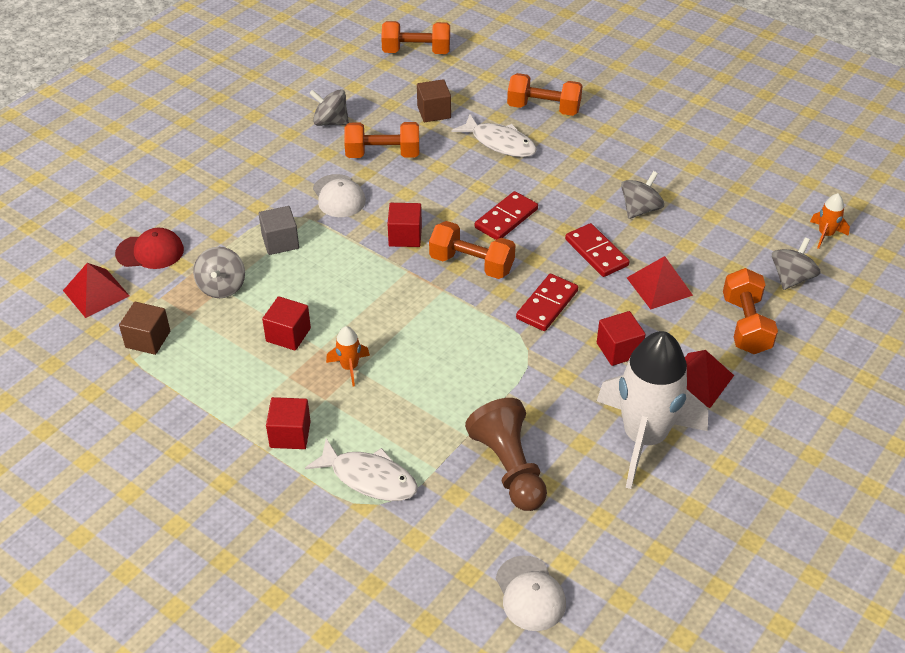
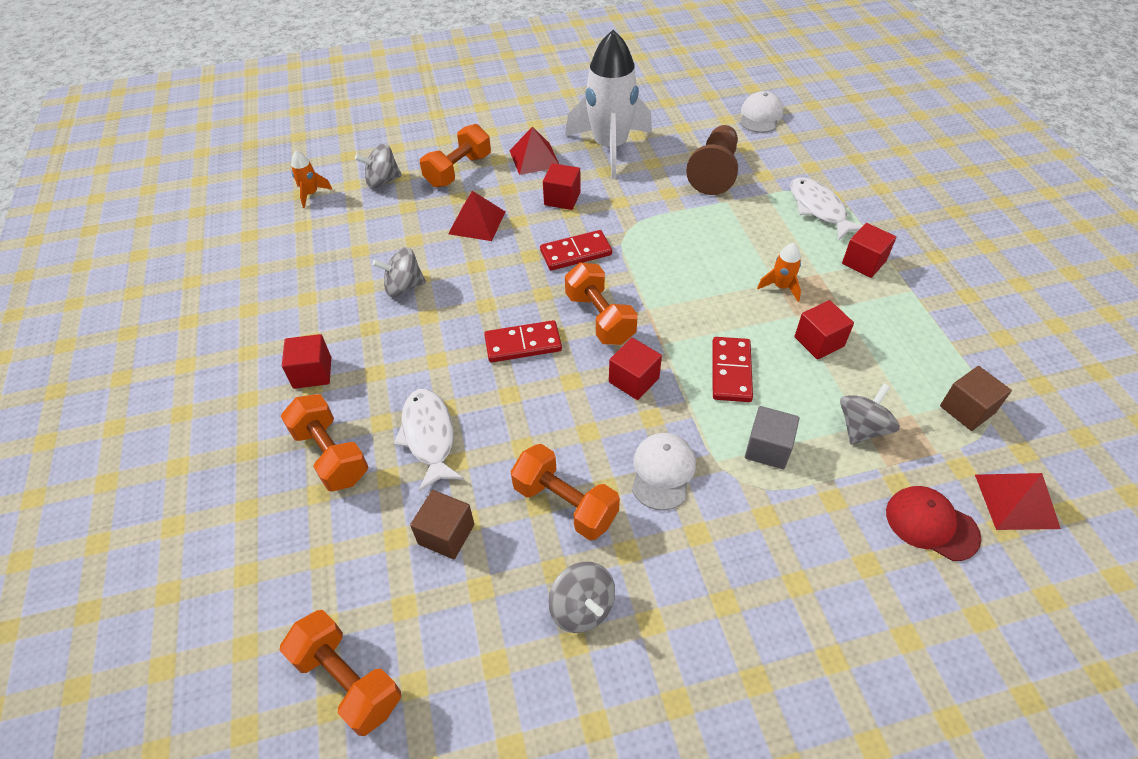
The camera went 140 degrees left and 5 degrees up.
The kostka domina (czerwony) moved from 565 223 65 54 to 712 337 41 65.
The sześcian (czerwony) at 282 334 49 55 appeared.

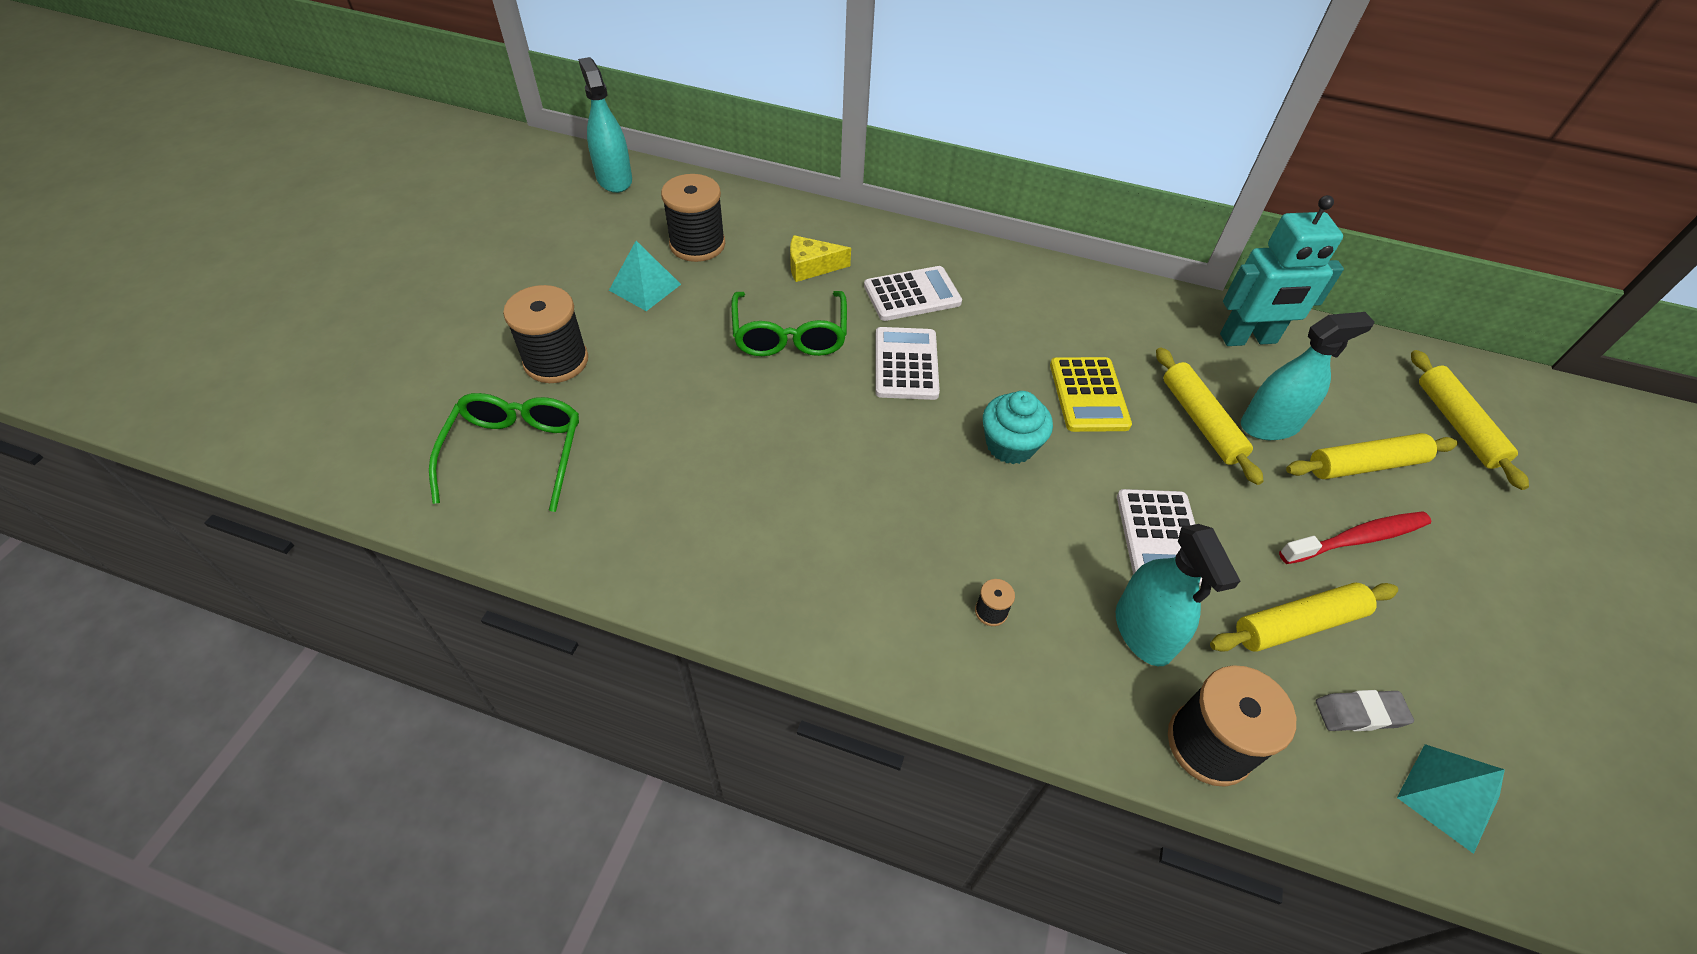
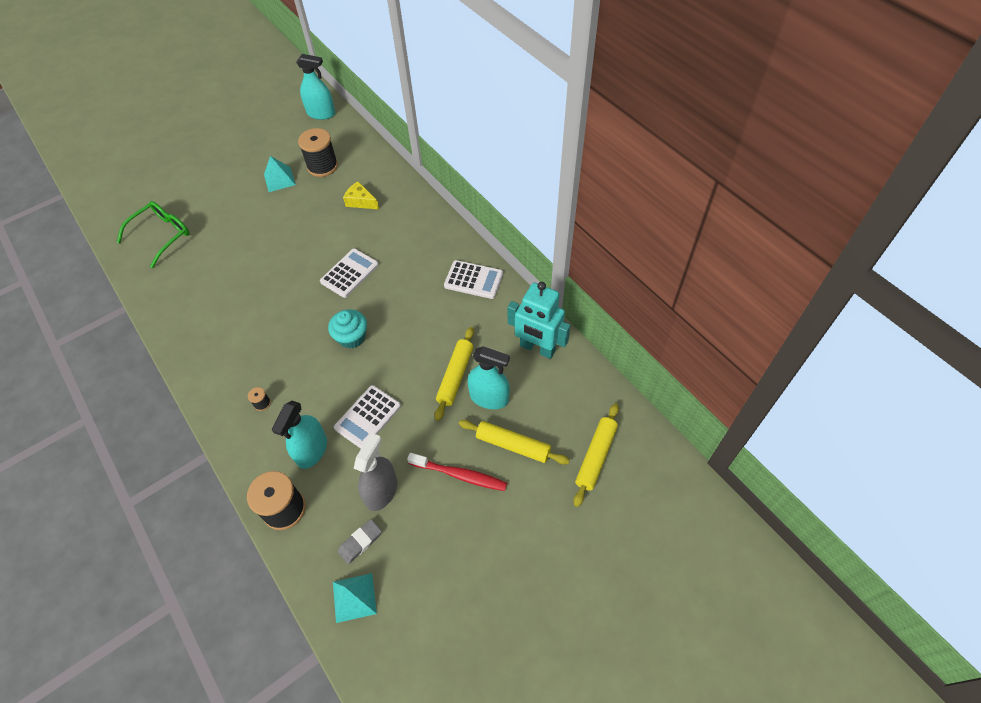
The camera went 40 degrees right and 5 degrees up.
The spryskiwacz (turkusowy) at 578 57 54 136 turned 90 degrees clockwise.
The kalkulator (biały) moved from 864 266 98 55 to 444 260 59 39.
The szpulka (czarny) at 503 285 85 98 disappeared.
The okulary (zielony) at 731 291 116 65 disappeared.
The kalkulator (żółty) at 1050 357 82 75 disappeared.
The wałek do ciasta (żółty) at 1210 582 188 70 was replaced by the spryskiwacz (szary) at 354 433 43 78.
The gumka do mazania (szary) at 1316 690 98 41 turned 75 degrees counterclockwise.

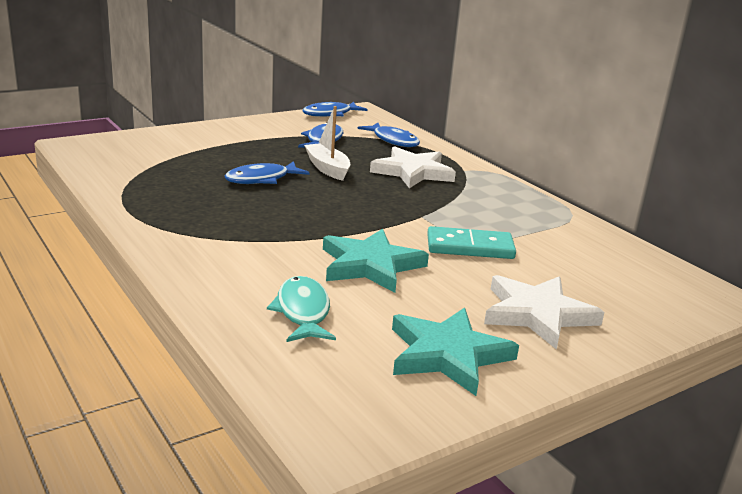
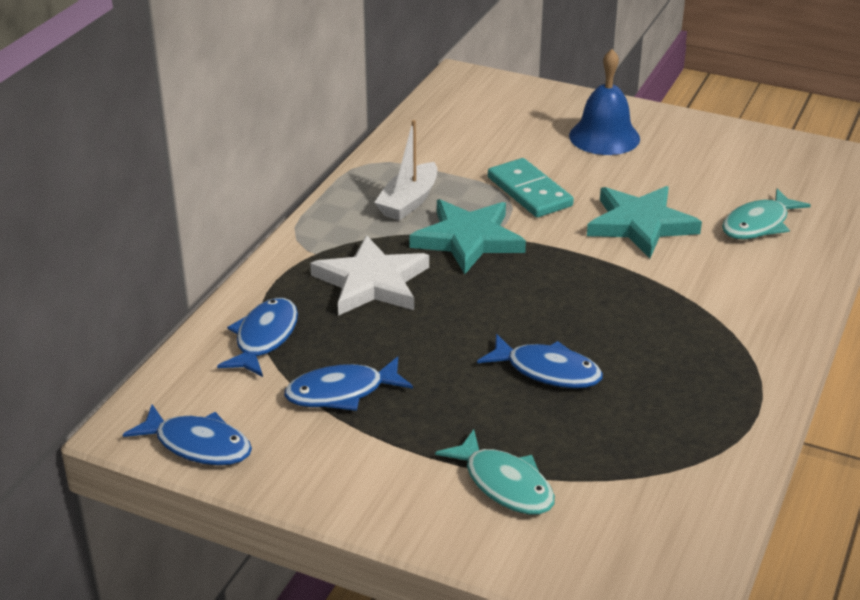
The camera went 120 degrees left and 10 degrees up.
The łódka (biały) moved from 304 106 46 75 to 374 120 64 101.
The gwiazda (biały) at 484 275 121 75 was replaced by the dzwonek (niebieski) at 569 49 71 106.
The gwiazda (turkusowy) moved from 392 308 127 88 to 409 199 117 75.
The ryba (turkusowy) at 435 429 120 85 appeared.

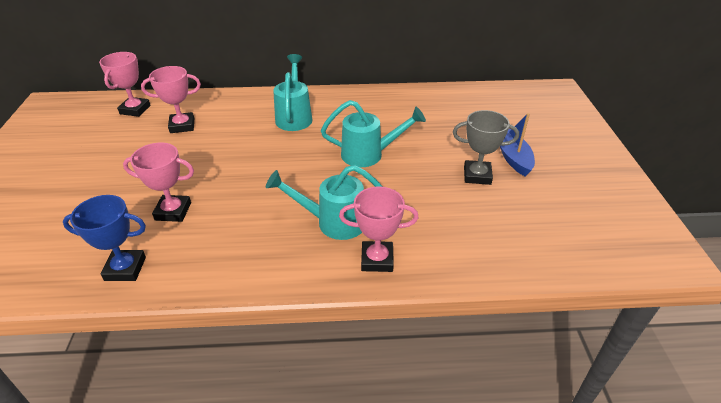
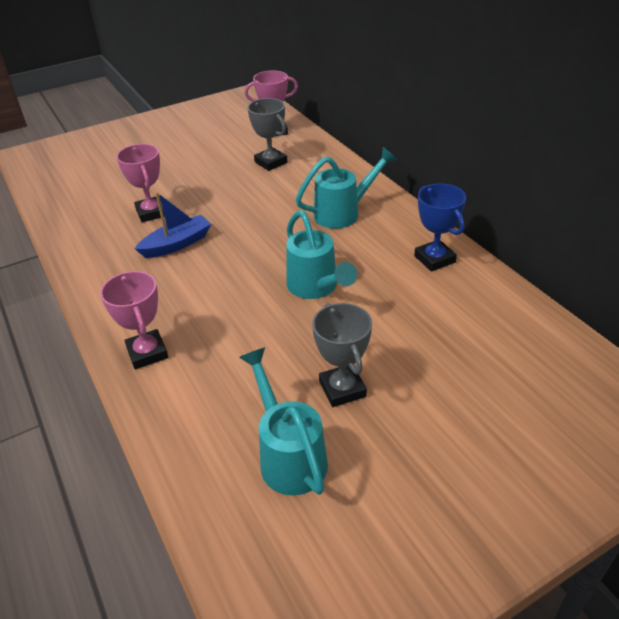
The camera went 65 degrees right and 0 degrees up.
The puchar (różowy) at 141 66 60 67 became the puchar (szary) at 247 98 41 73.
The łódka (niebieski) moved from 500 113 35 64 to 135 192 76 66.
The konewka (turkusowy) moved from 266 165 117 75 to 239 348 89 148.
The puchar (niebieski) moved from 63 195 83 86 to 414 183 52 89.

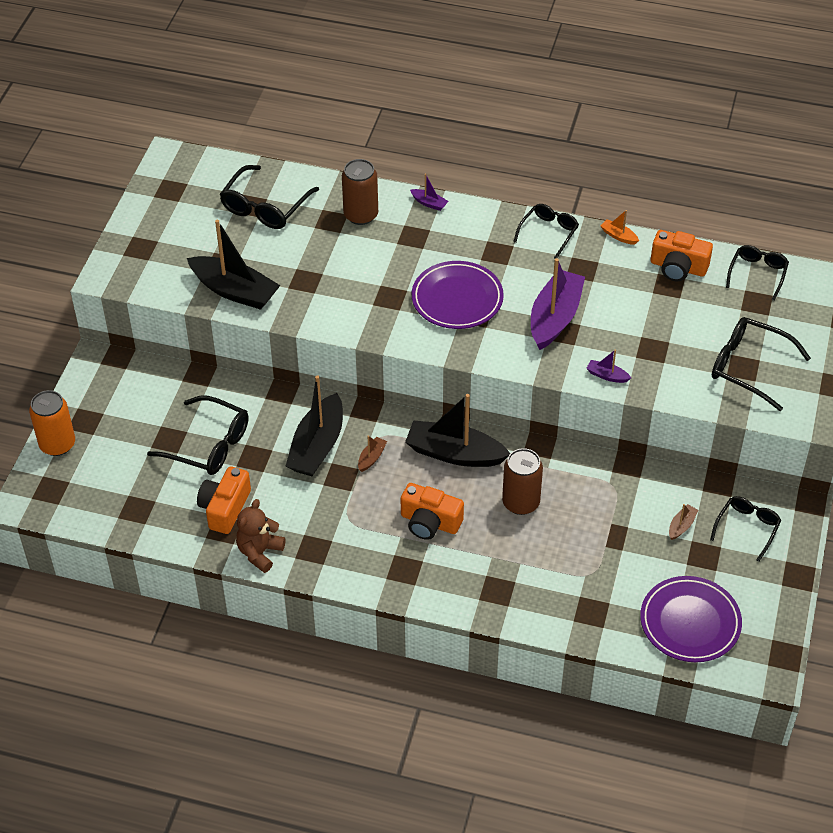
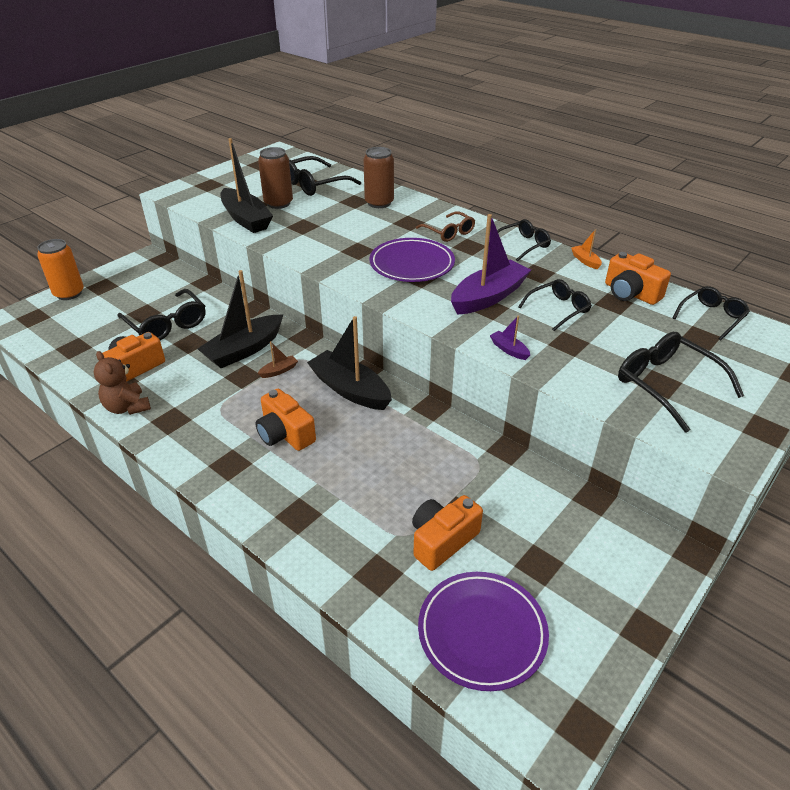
The camera went 25 degrees right and 10 degrees down.
The łódka (fioletowy) at 410 173 38 38 disappeared.
The puszka (brązowy) moved from 502 448 41 67 to 258 147 35 62.
The okulary (czarny) moved from 710 496 71 66 to 518 279 74 52.
The miś (brązowy) at 236 499 50 74 turned 90 degrees counterclockwise.
The łódka (brązowy) at 669 504 29 36 disappeared.
The okulary (brązowy) at 416 211 59 31 appeared.
The aparat fotograficzny (pomarańczowy) at 412 495 71 76 appeared.

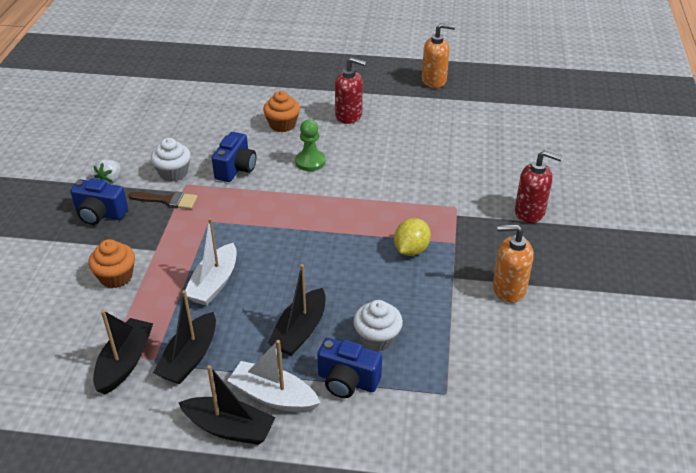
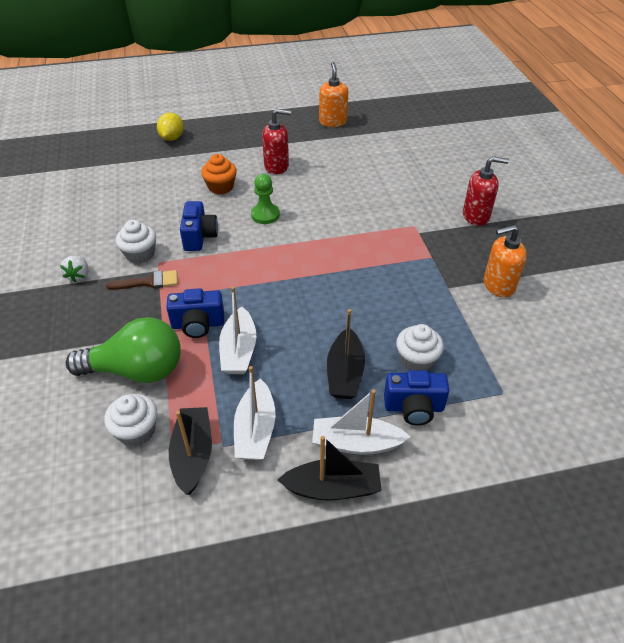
The camera went 20 degrees left and 5 degrees up.
The dozownik mydła (pomarańczowy) at 422 23 33 65 turned 75 degrees counterclockwise.
The aparat fotograficzny (niebieski) moved from 70 178 58 47 to 166 288 58 50.
The cytryna (żółty) moved from 394 218 37 38 to 157 113 27 28.
The muffinka (pomarańczowy) at 88 239 47 49 was replaced by the żarówka (zielony) at 66 317 115 66.
The łódka (czarny) at 153 290 63 94 became the łódka (biały) at 234 366 41 94.
The muffinka (biały) at 104 394 53 53 appeared.

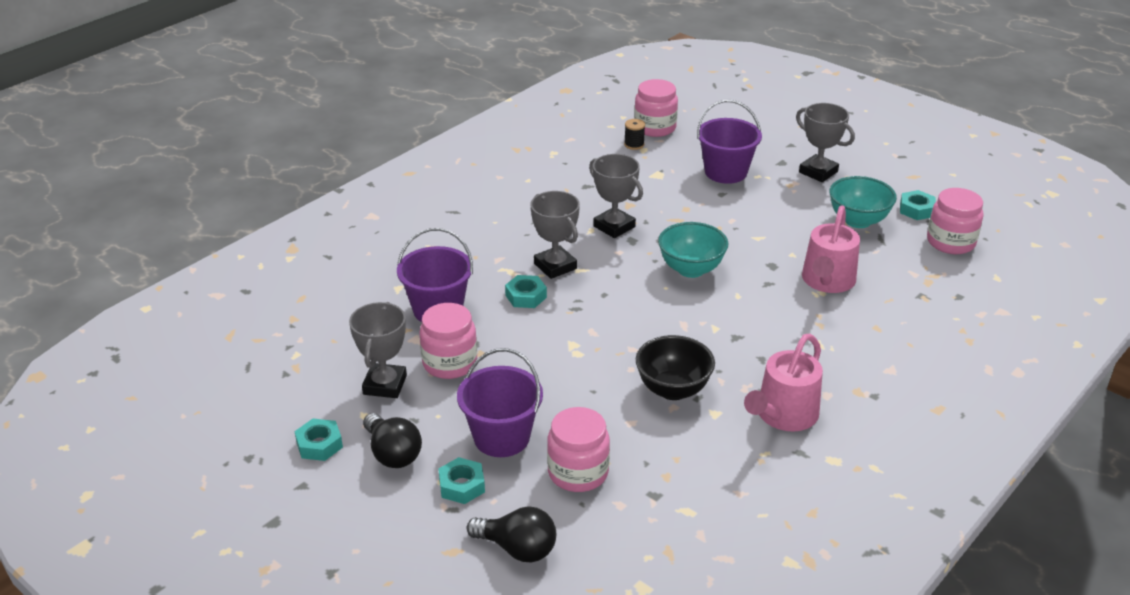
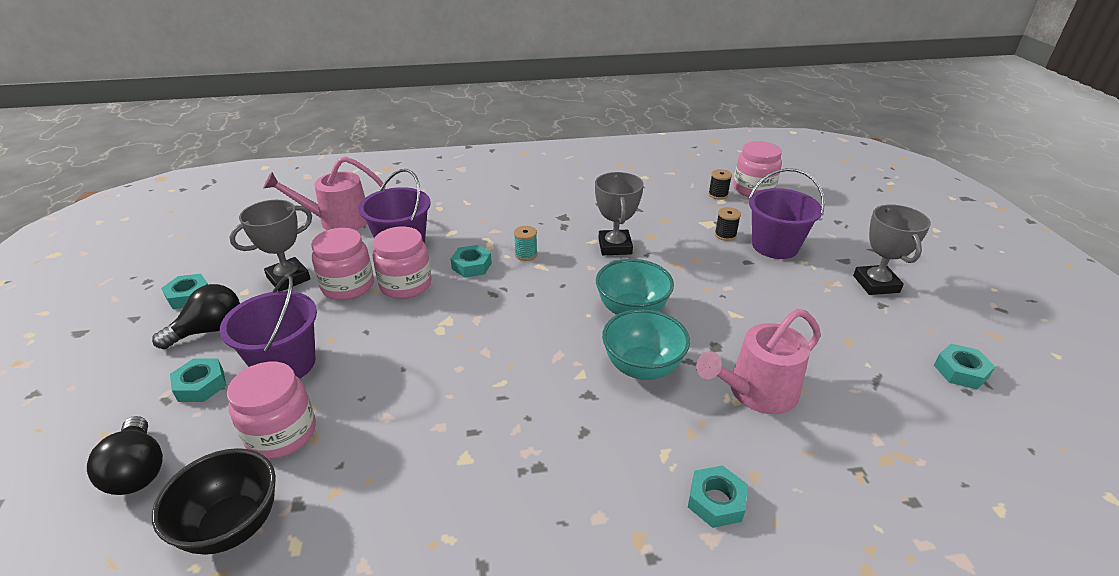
The camera went 40 degrees right and 0 degrees up.
The miska (turkusowy) moved from 829 176 68 52 to 602 309 88 71.
The słoik (różowy) moved from 927 188 57 66 to 373 227 59 72.
The puchar (szary) at 531 191 49 88 was replaced by the szpulka (turkusowy) at 514 226 23 35.
The konewka (różowy) moved from 744 333 79 98 to 263 156 122 74.
The miska (czarny) moved from 636 335 79 65 to 152 448 124 107.
The żarówka (czarny) at 363 413 59 55 turned 135 degrees counterclockwise.
The szpulka (czarny) at 715 207 26 34 appeared.
The nakrętka (turkusowy) at 688 465 60 63 appeared.

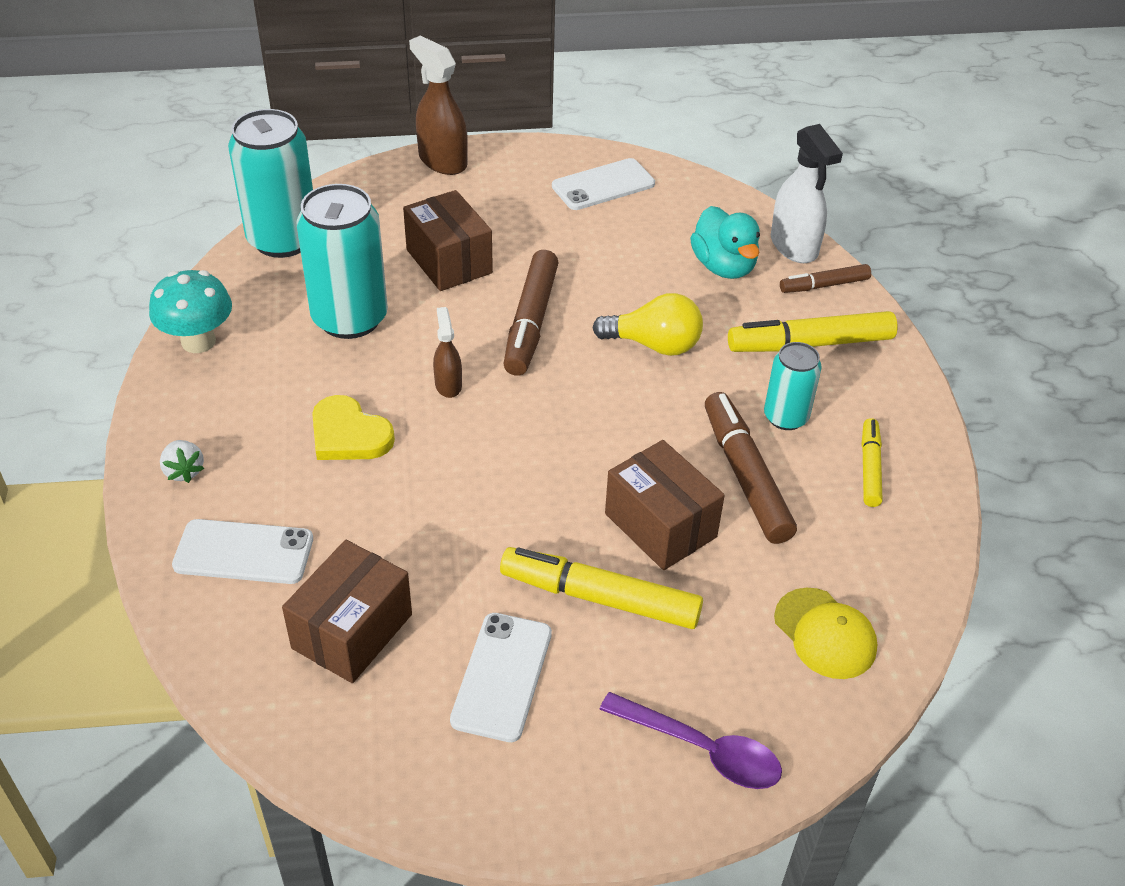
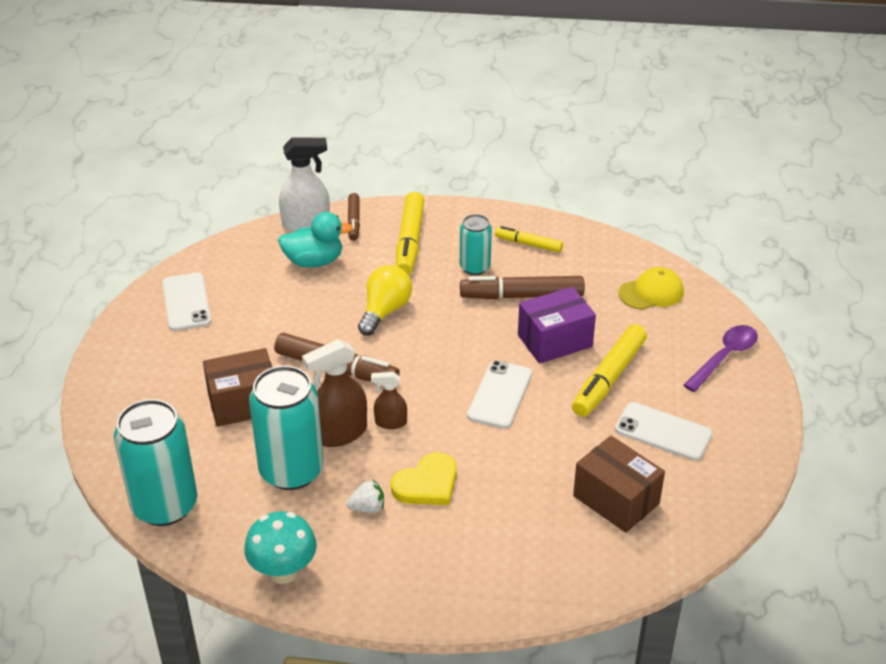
The camera went 75 degrees left and 5 degrees down.
The spryskiwacz (brązowy) moved from 409 36 59 139 to 302 339 65 108.
The truskawka (biały) moved from 160 440 44 43 to 346 480 38 33.
The pudełko (brązowy) at 605 440 120 130 became the pudełko (fioletowy) at 518 287 78 77.
The telefon (biały) moved from 172 519 141 65 to 467 360 65 69.

